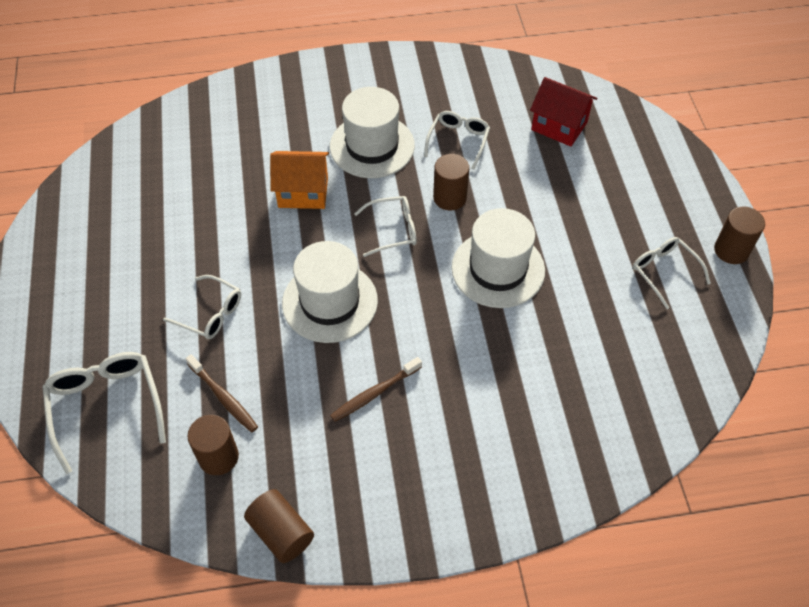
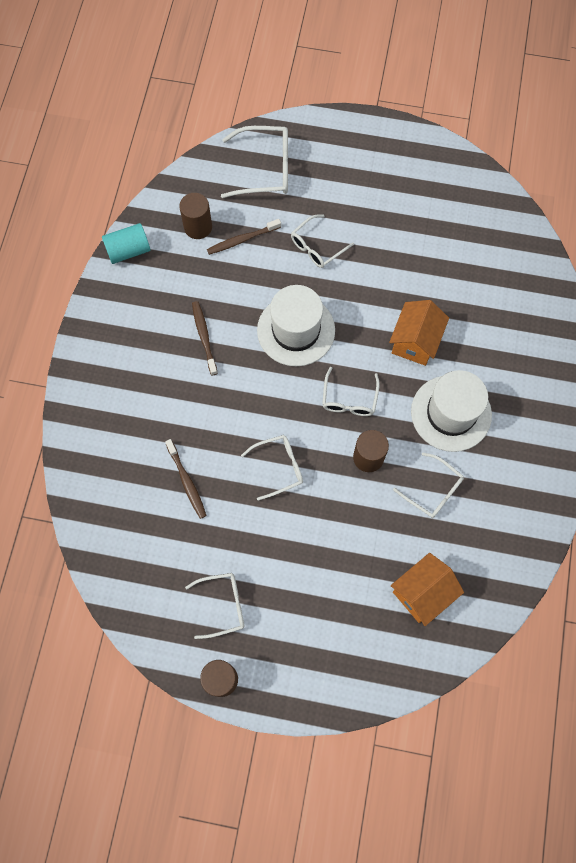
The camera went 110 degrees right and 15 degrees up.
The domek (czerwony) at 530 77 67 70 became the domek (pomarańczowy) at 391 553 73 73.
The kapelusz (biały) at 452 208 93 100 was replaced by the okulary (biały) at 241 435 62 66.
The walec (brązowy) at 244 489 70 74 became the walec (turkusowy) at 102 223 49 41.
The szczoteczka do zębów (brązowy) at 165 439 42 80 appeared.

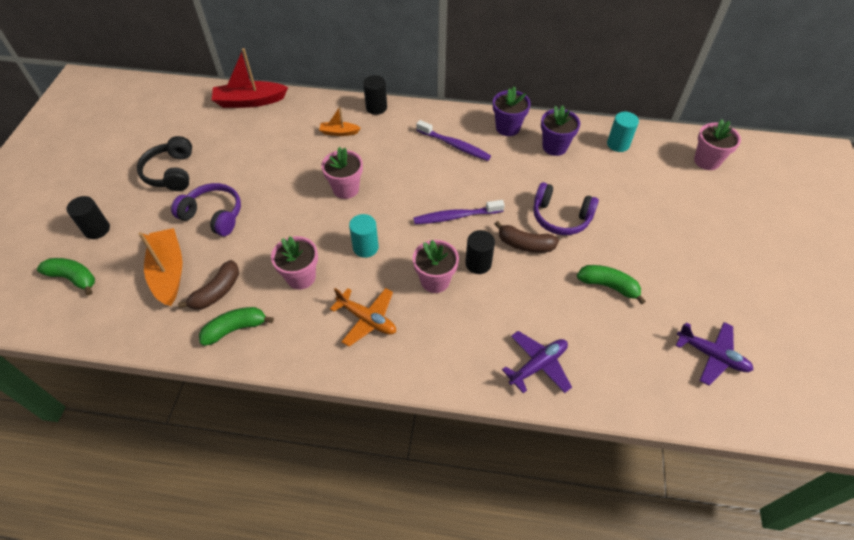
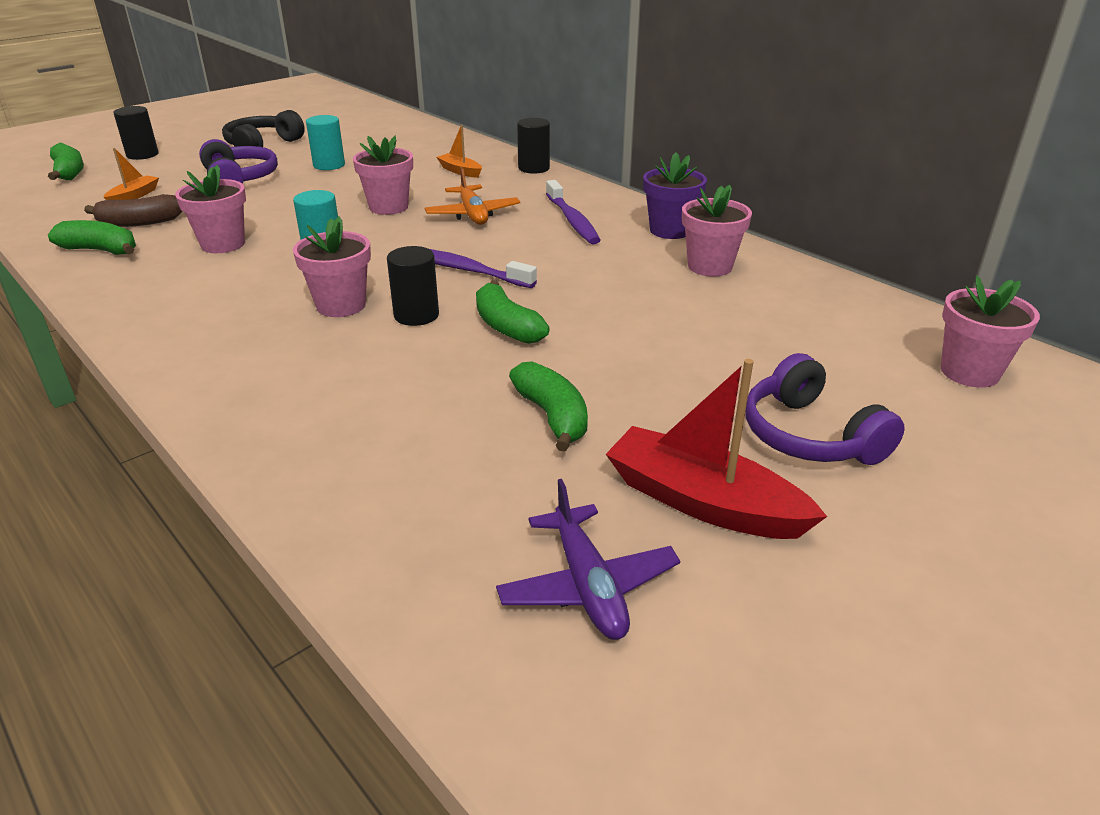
The camera went 40 degrees right and 20 degrees down.
The łódka (czerwony) moved from 212 48 76 60 to 606 359 221 180.
The doniczka (fioletowy) at 541 105 39 51 became the doniczka (różowy) at 682 185 70 92.
The walec (turkusowy) moved from 607 112 32 40 to 306 115 39 55.
The słuchawki (fioletowy) moved from 533 182 66 53 to 745 353 160 112.
The banan (brązowy) at 494 221 65 32 became the banan (zielony) at 476 280 74 64.
The łódka (pomarańczowy) at 138 228 44 78 changed to 0.53 times the size.
The samolot (pomarańczowy) moved from 330 288 66 59 to 425 167 95 58.
The samolot (fioletowy) at 502 331 70 62 disappeared.

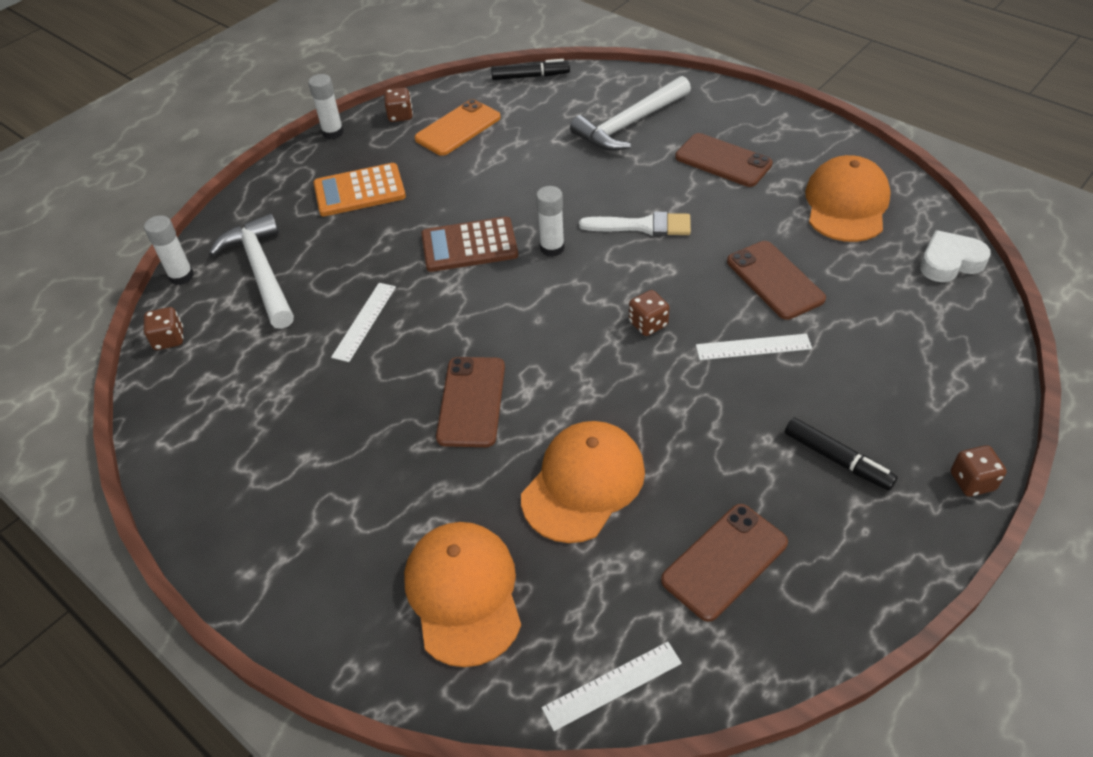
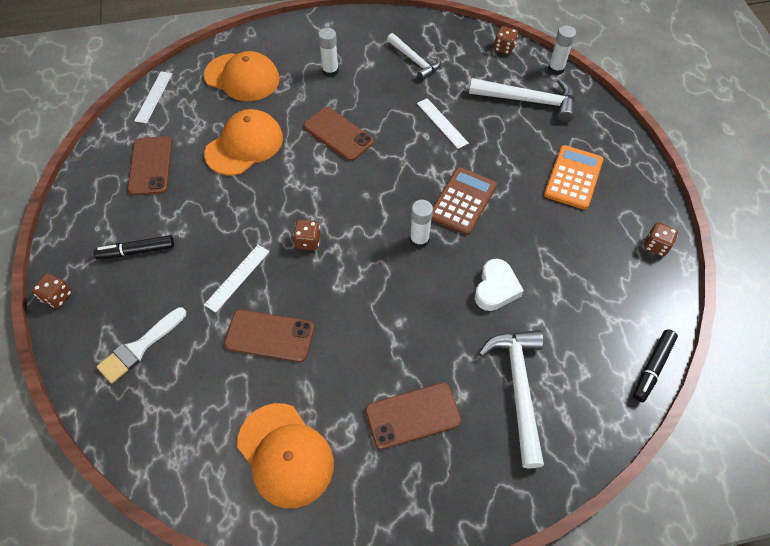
The camera went 125 degrees right and 10 degrees up.
The klej w sztyfcie (biały) moved from 308 74 36 65 to 318 28 21 49.
The telefon (pomarańczowy) at 414 99 87 57 disappeared.
The pędzel (biały) moved from 579 211 112 25 to 96 307 90 76.
The serce (biały) moved from 920 230 71 52 to 475 259 49 52.
The czapka (pomarańczowy) at 521 421 124 122 turned 120 degrees counterclockwise.
The młotek (biały) at 387 33 54 47 appeared.

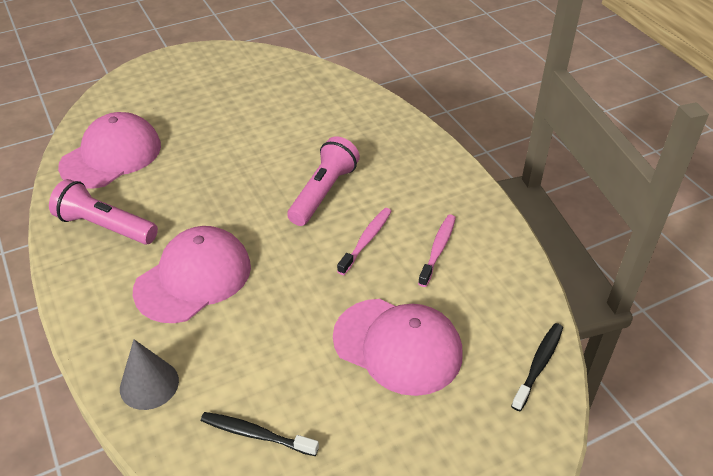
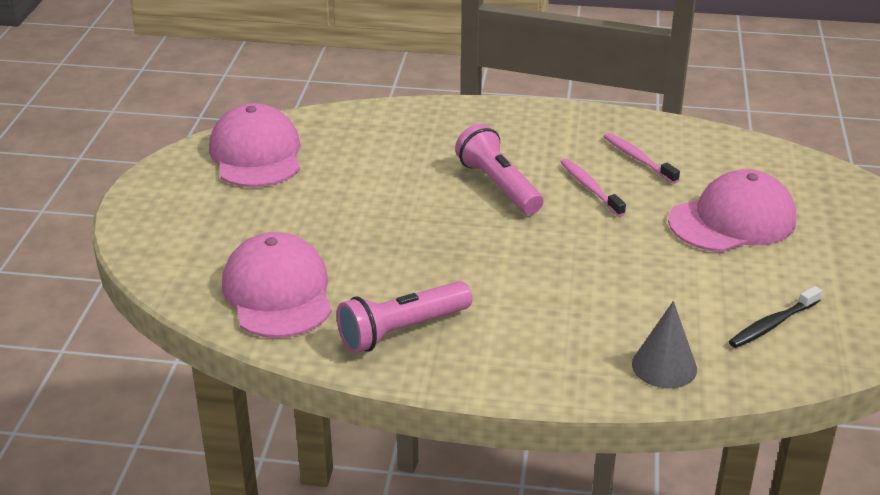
The camera went 55 degrees left and 10 degrees down.
The czapka (różowy) moved from 133 226 118 97 to 209 103 91 84.
The szczoteczka do zębów (czarny) at 511 323 52 88 disappeared.

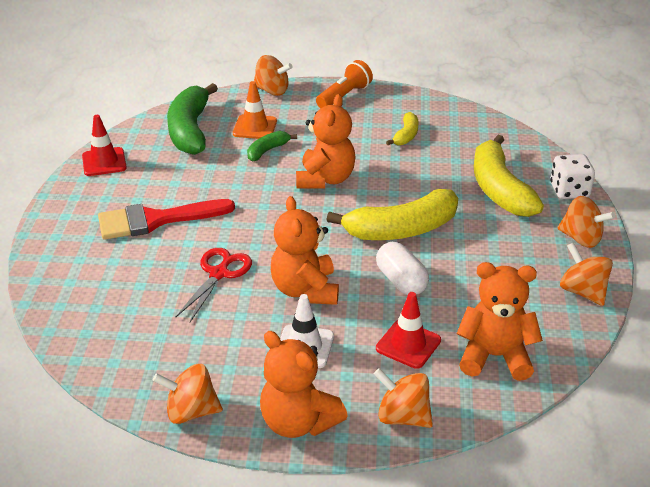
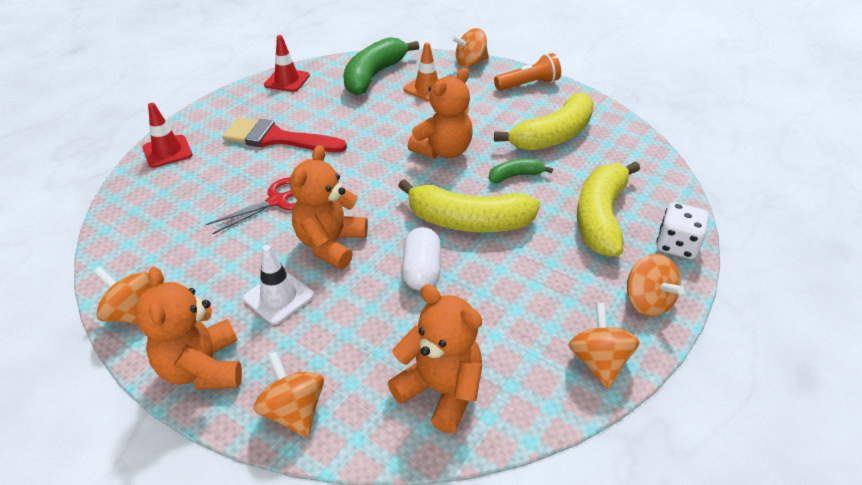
The camera went 30 degrees right and 5 degrees up.
The bączek (pomarańczowy) at 254 55 39 41 turned 105 degrees clockwise.
The banan (żółty) at 386 112 33 33 changed to 2.01 times the size.
The banan (zielony) moved from 247 131 50 31 to 489 159 64 24.
The pachołek (czerwony) moved from 376 292 65 77 to 143 103 49 65.

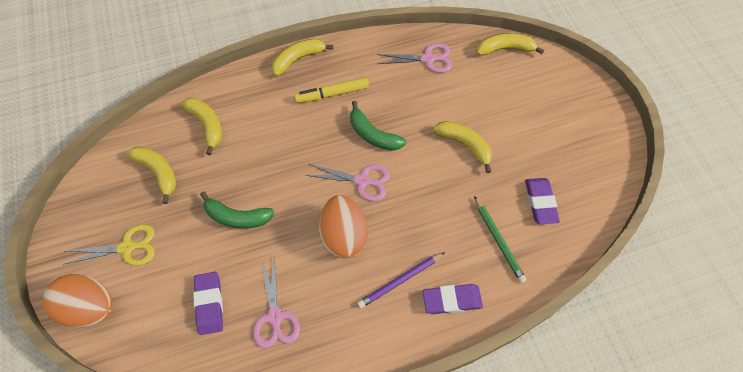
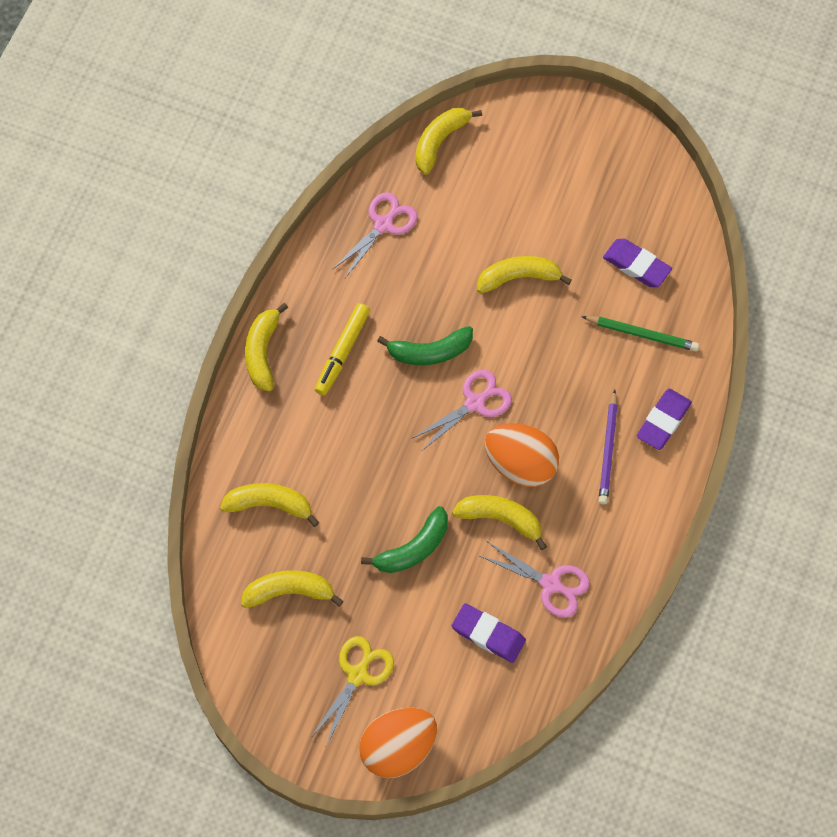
The camera went 50 degrees left and 5 degrees up.
The banan (żółty) at 452 495 95 55 appeared.

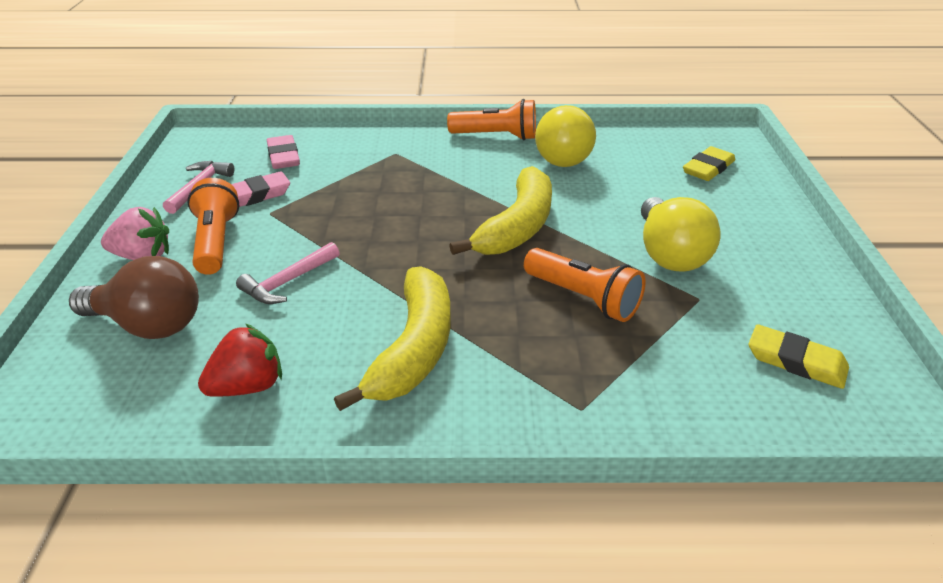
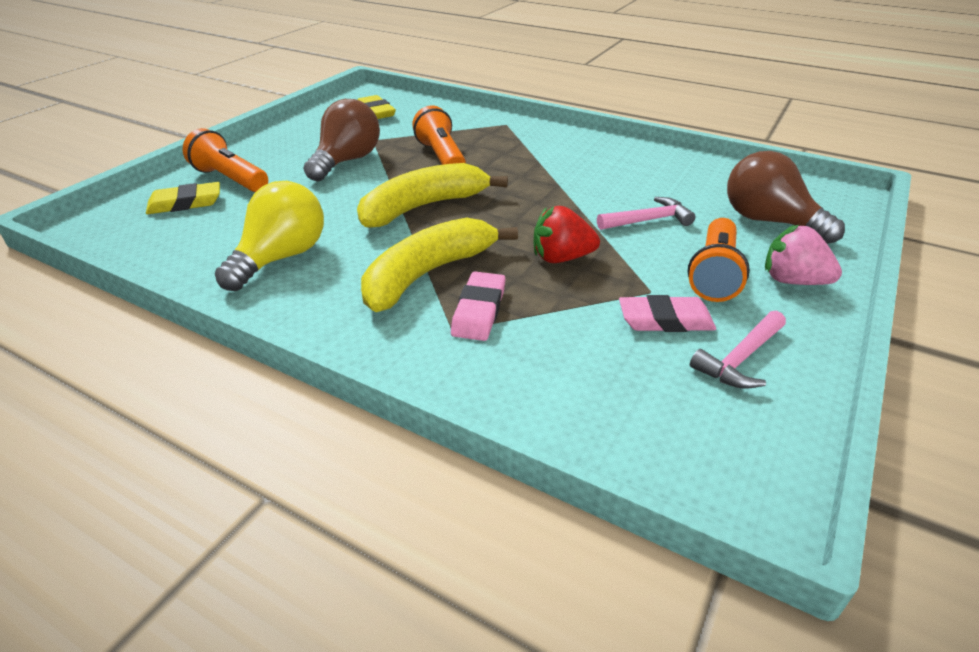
The camera went 150 degrees left and 0 degrees up.
The latarka (pomarańczowy) moved from 447 99 89 41 to 183 128 85 64.
The gumka do mazania (różowy) moved from 267 135 33 34 to 451 271 54 70.
The żarówka (żółty) at 641 197 79 75 became the żarówka (brązowy) at 303 99 77 82.
The banan (żółty) moved from 334 266 116 145 to 361 218 157 94.
The truskawka (czerwony) moved from 198 323 84 74 to 534 206 66 57.

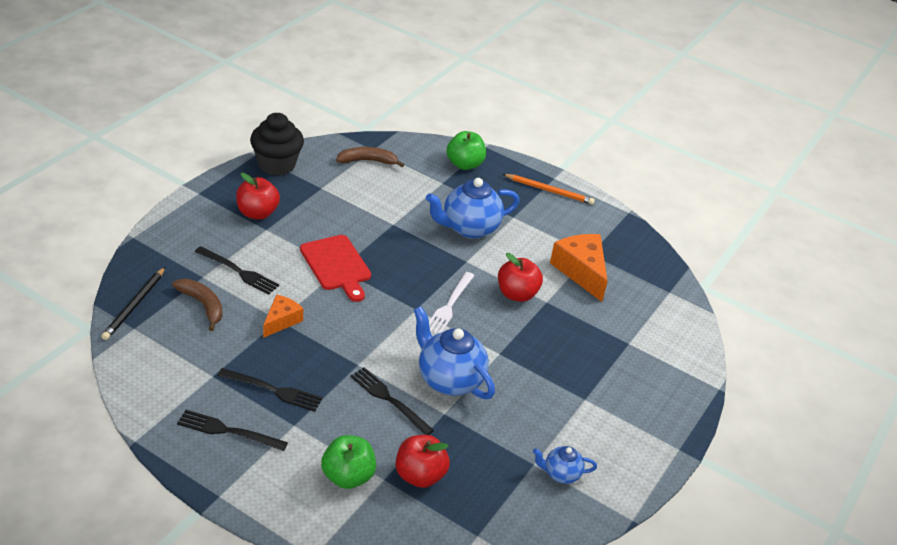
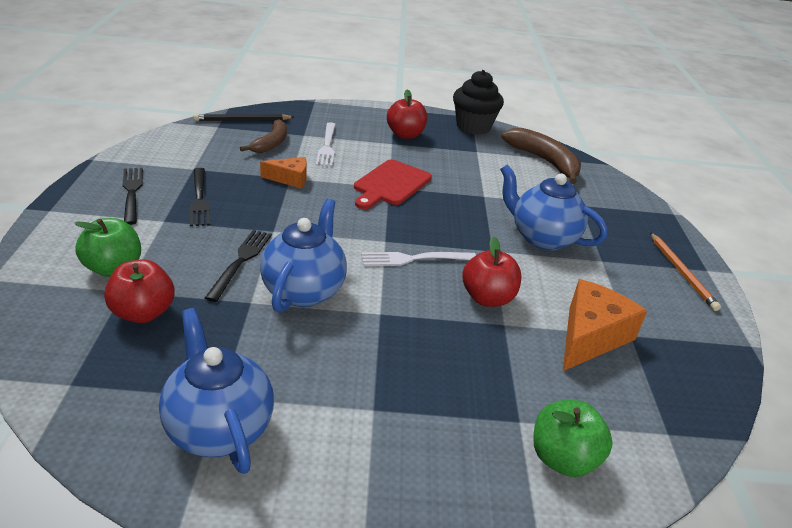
The camera went 60 degrees right and 5 degrees down.
The jabłko (zielony) moved from 447 131 39 39 to 533 400 80 77.
The banan (brązowy) at 336 147 68 20 changed to 1.52 times the size.
The widelec (czarny) at 195 246 84 49 became the widelec (biały) at 316 122 20 45.
The imbryk (niebieski) at 533 446 64 38 changed to 1.90 times the size.

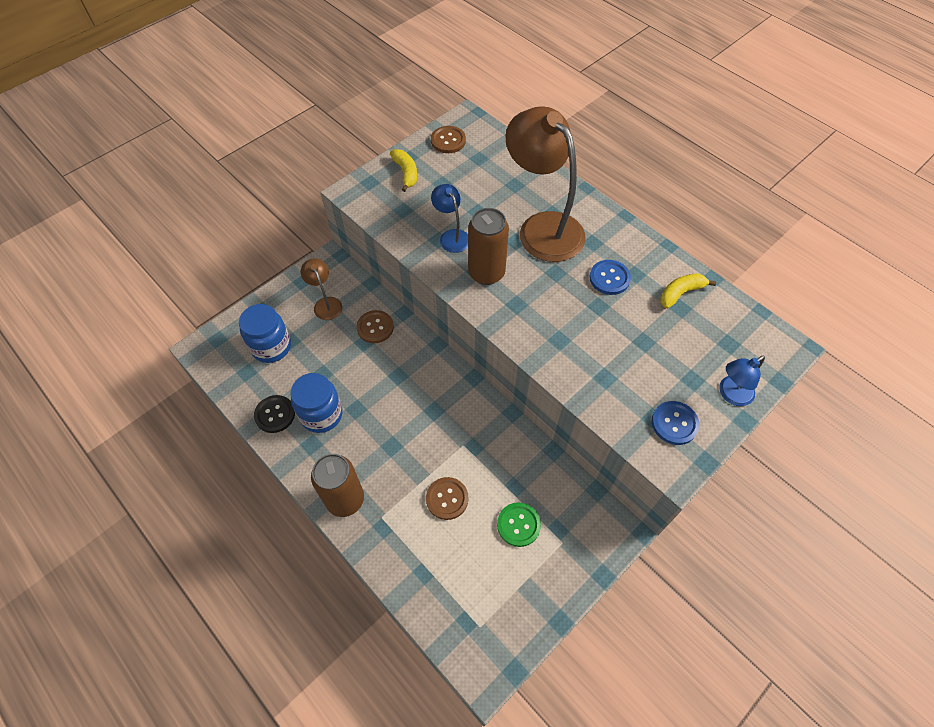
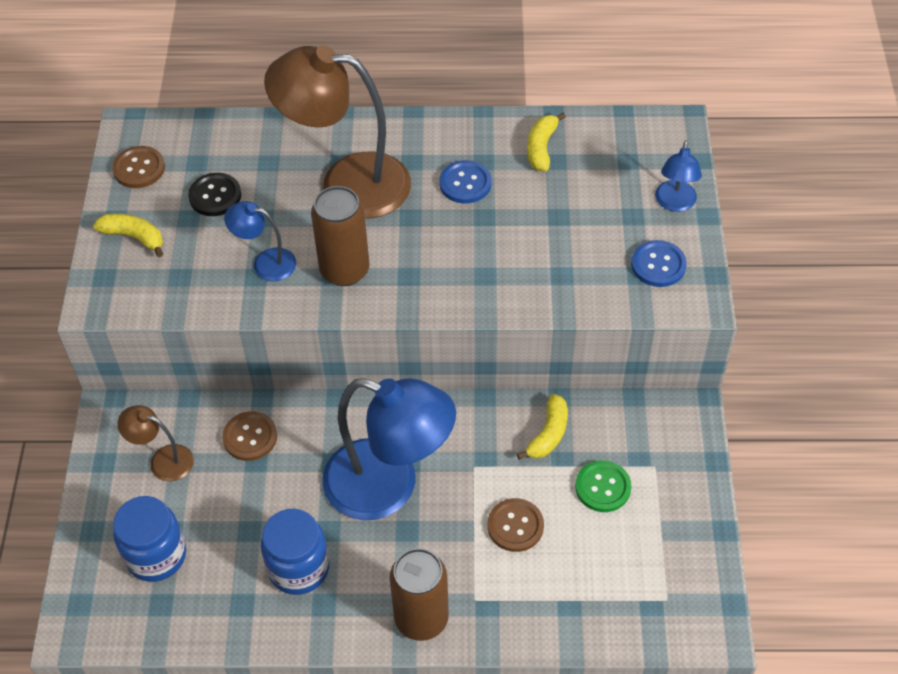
The camera went 45 degrees left and 5 degrees down.
The guzik (czarny) moved from 254 395 41 38 to 188 173 53 43.
The lampka (niebieski) at 322 378 134 142 appeared.
The banan (żółty) at 517 394 51 66 appeared.

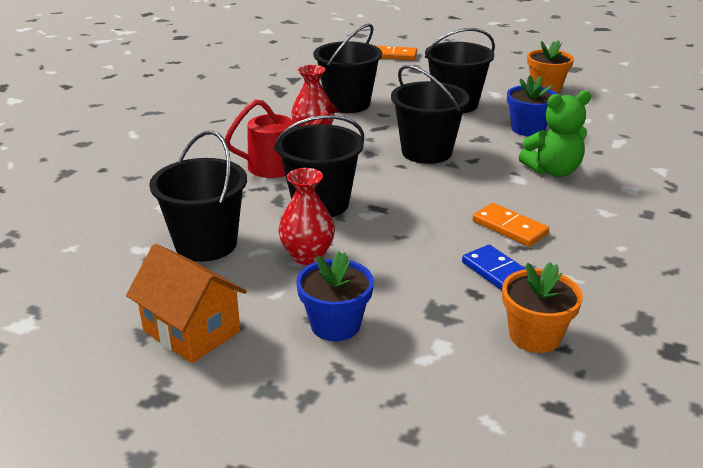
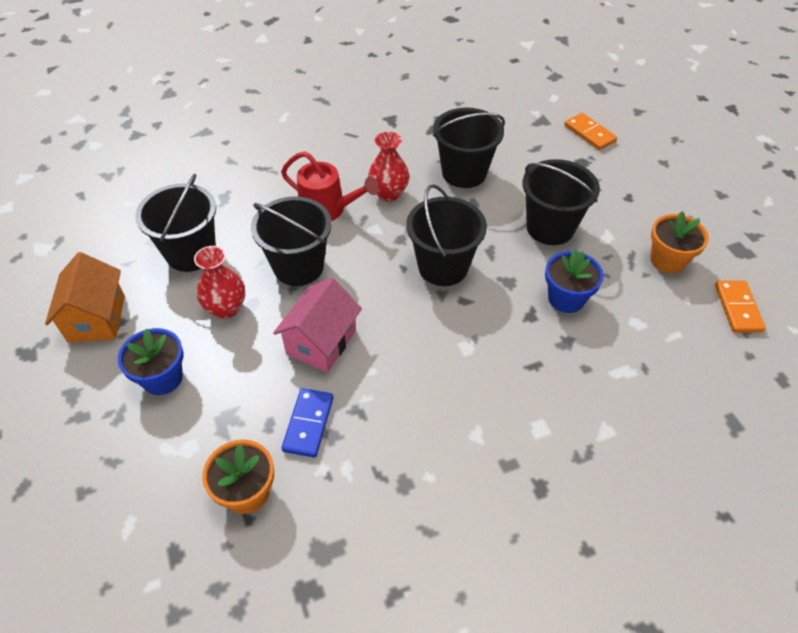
The camera went 45 degrees right and 20 degrees up.
The miś (zielony) at 519 91 72 86 disappeared.
The kostka domina (pomarańczowy) moved from 472 203 77 44 to 715 280 51 53.
The domek (różowy) at 273 277 89 95 appeared.

